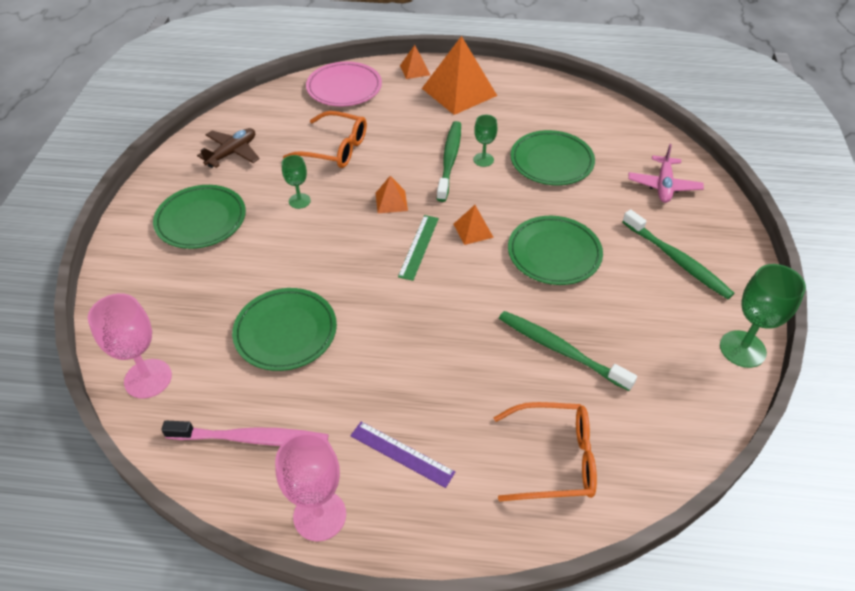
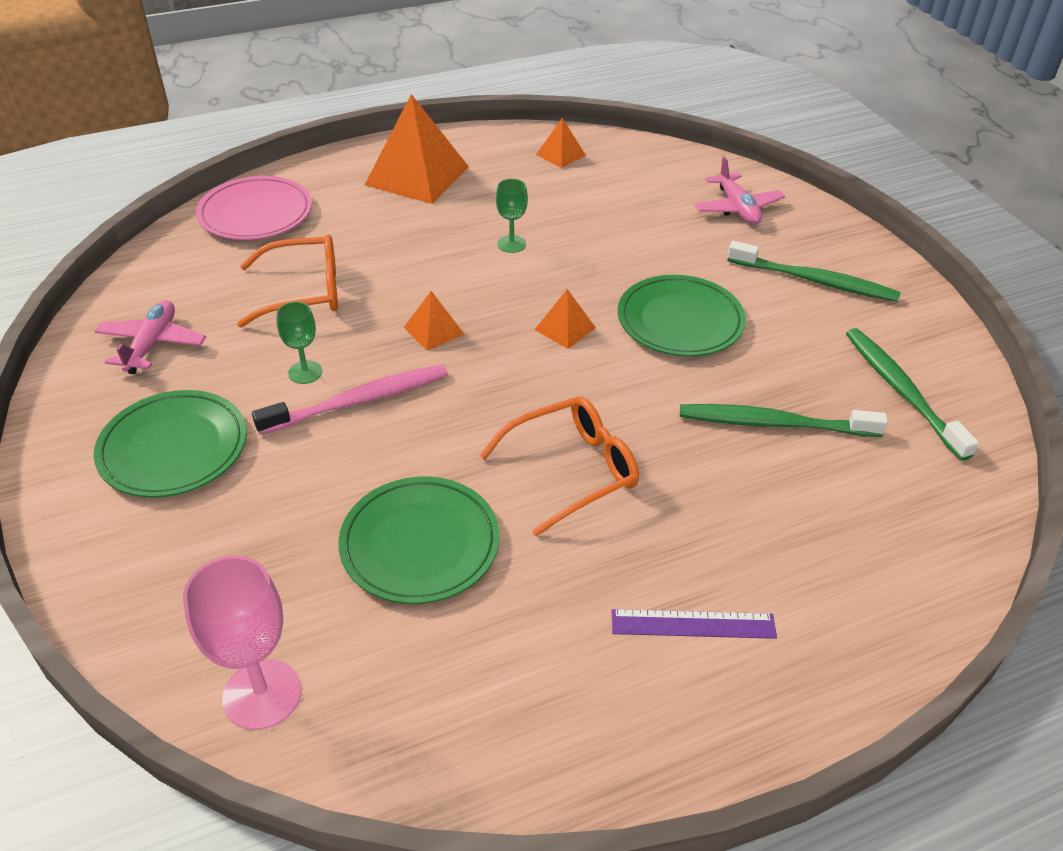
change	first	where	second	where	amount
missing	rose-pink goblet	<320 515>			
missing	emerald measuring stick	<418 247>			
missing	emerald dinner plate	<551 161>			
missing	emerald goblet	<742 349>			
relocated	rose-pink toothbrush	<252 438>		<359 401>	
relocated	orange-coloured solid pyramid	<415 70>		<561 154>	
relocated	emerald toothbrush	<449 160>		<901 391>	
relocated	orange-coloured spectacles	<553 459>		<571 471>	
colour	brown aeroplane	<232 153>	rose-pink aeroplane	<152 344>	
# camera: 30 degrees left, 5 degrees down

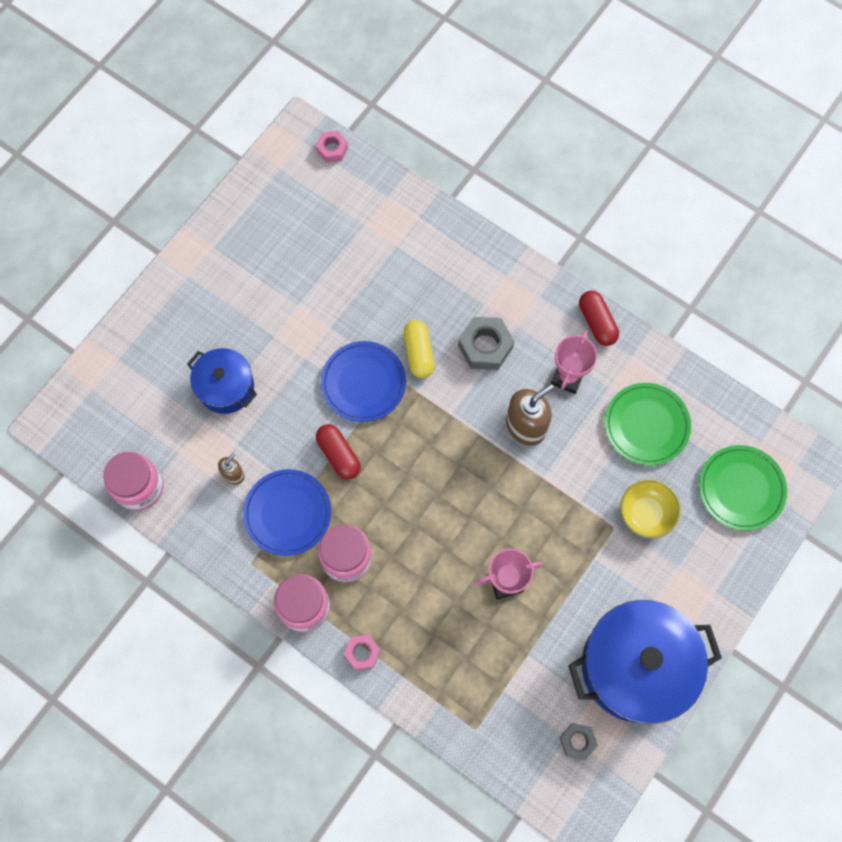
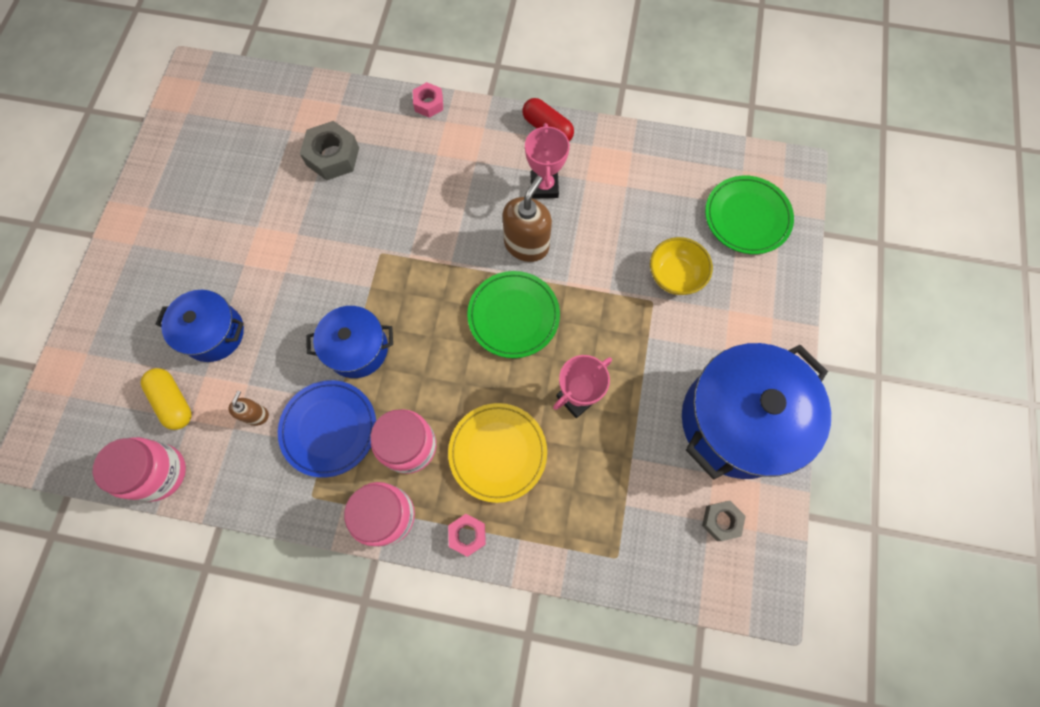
change	first	where	second	where	amount
missing	blue dinner plate	<363 383>			
appeared			yellow dinner plate	<498 452>	
relocated	rose-pink hex nut	<332 149>		<429 103>	
relocated	yellow pill	<418 353>		<173 401>	
relocated	ash-grey hex nut	<485 346>		<332 156>	
relocated	emerald dinner plate	<646 425>		<513 316>	
exchanged	crimson pill	<339 455>	blue stockpot	<357 349>	
# camera: 25 degrees left, 0 degrees up

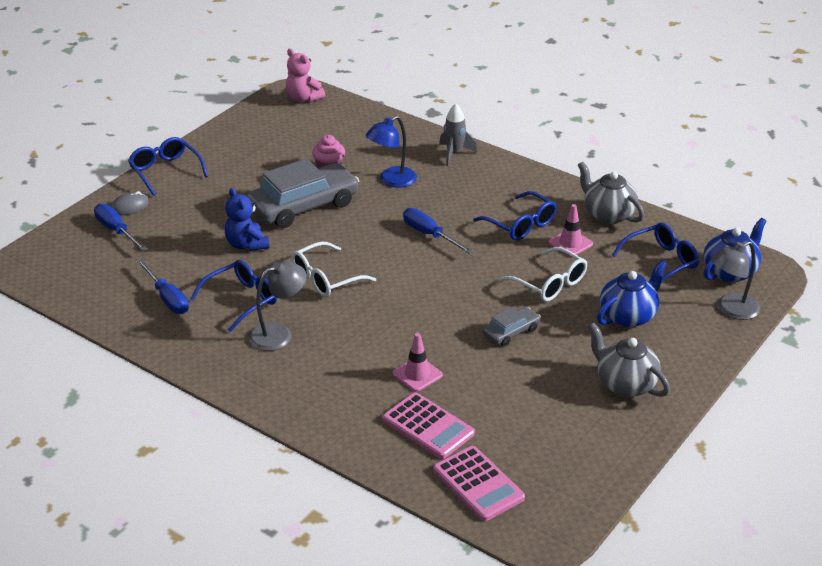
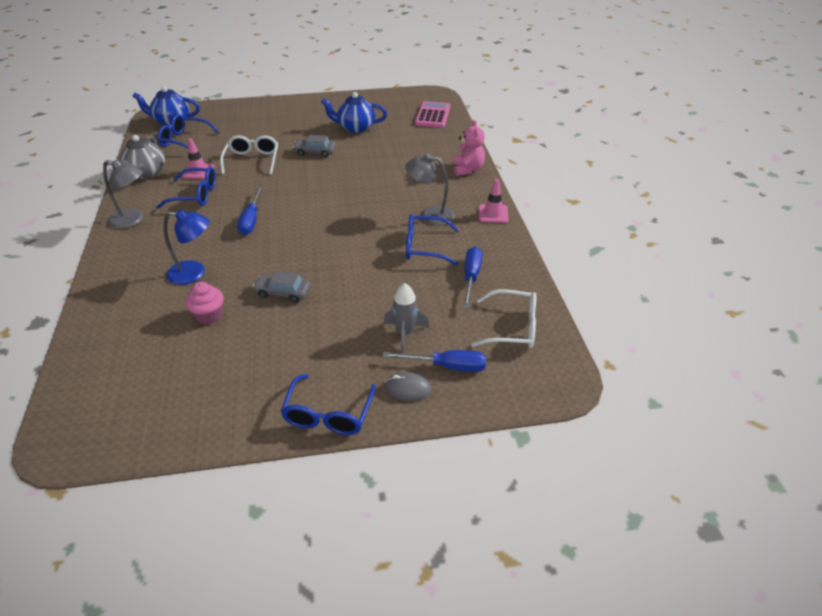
change	first	where	second	where	amount
missing	blue stuffed bear	<247 245>			
missing	rose-pink pocket calculator	<428 426>			
missing	ash-grey tea pot	<625 384>			
relocated	rose-pink stuffed bear	<303 98>		<467 169>	
relocated	snow-white spectacles	<325 279>		<513 328>	
relocated	rose-pink road cone	<417 374>		<493 214>	
relocated	ash-grey spaceship	<454 154>		<405 333>	
relocated	blue tea pot	<628 316>		<355 128>	
relocated	ash-grey reading lamp	<731 310>		<133 220>	
spun	blue screwdriver	<116 231>		<447 366>	90 degrees counterclockwise
spun	blue spectacles	<521 225>		<196 195>	90 degrees clockwise
size	ash-grey car	<303 206>		<283 292>	x0.48
# camera: 135 degrees left, 5 degrees up

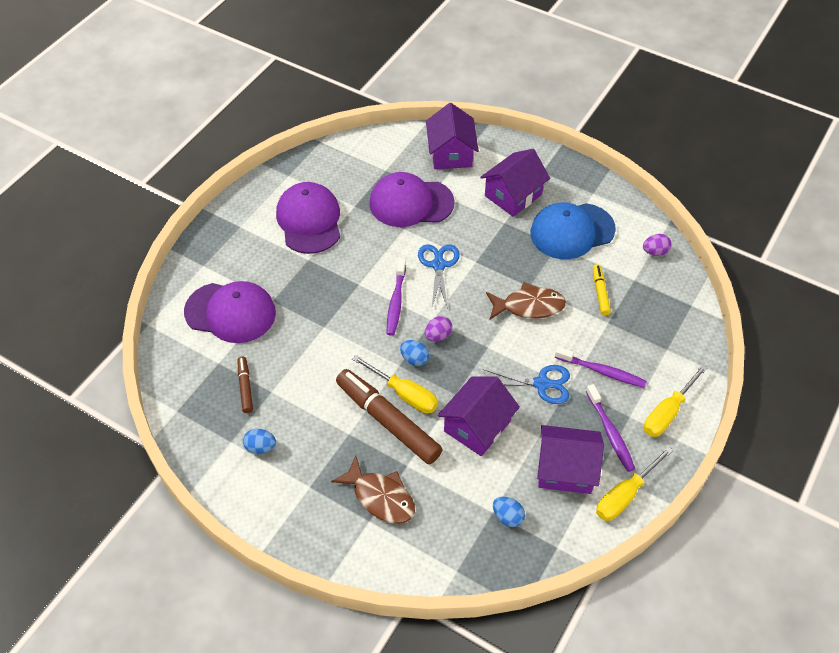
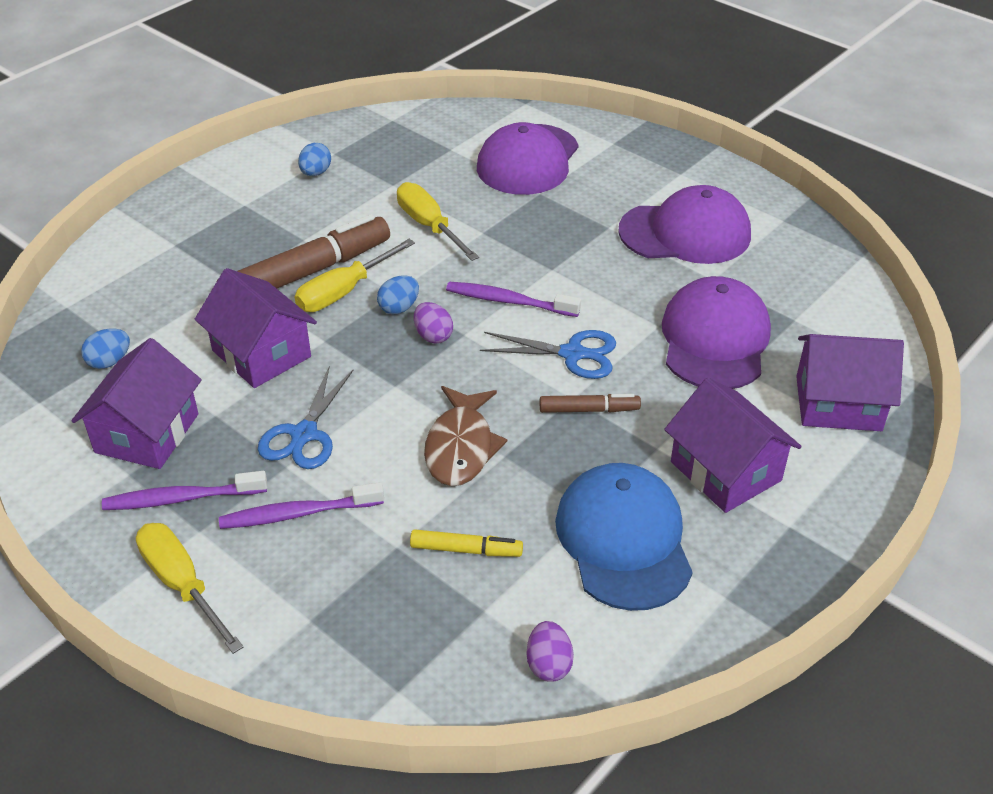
change	first	where	second	where	amount
missing	brown fish	<380 497>			
relocated	brown marker	<245 387>		<588 410>	
relocated	yellow screwdriver	<625 495>		<429 226>	
spun	violet toothbrush	<601 371>		<299 514>	45 degrees clockwise
# camera: 100 degrees right, 10 degrees down

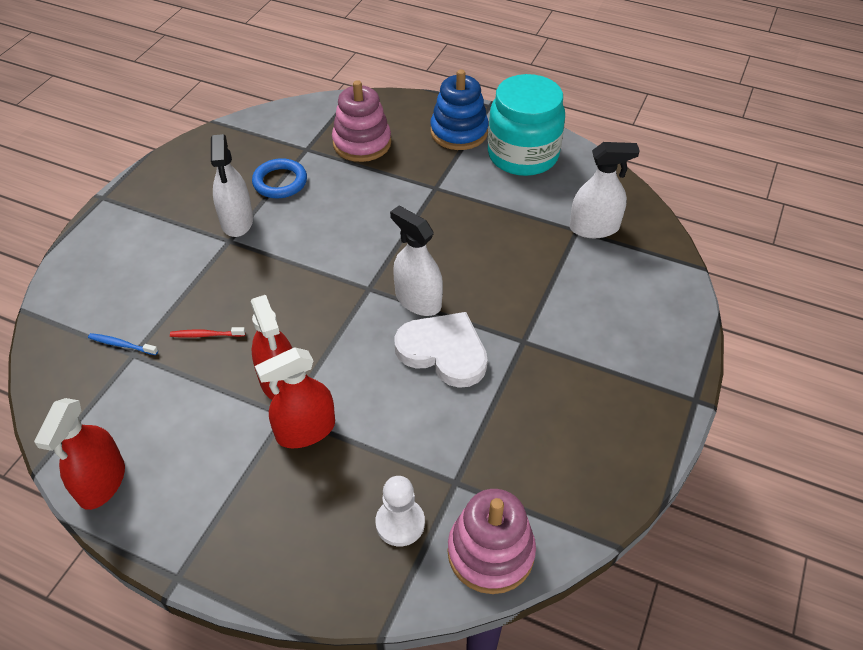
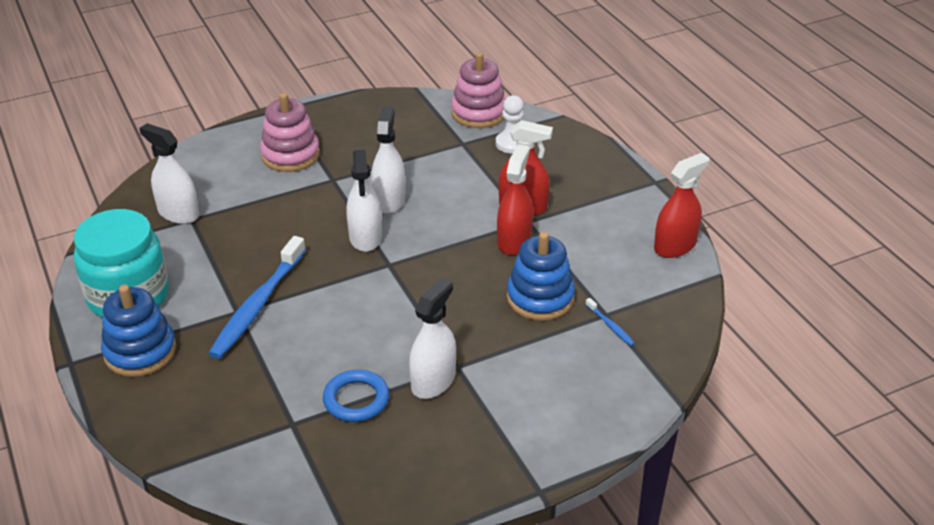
change	first	where	second	where	amount
appeared			blue toothbrush	<257 305>	
relocated	rose-pink ring stacker	<362 143>		<290 155>	
exchanged	crimson toothbrush	<206 335>	blue ring stacker	<540 298>	
exchanged	snow-white love heart	<443 352>	snow-white spray cleaner	<389 200>	
# camera: 140 degrees left, 10 degrees down

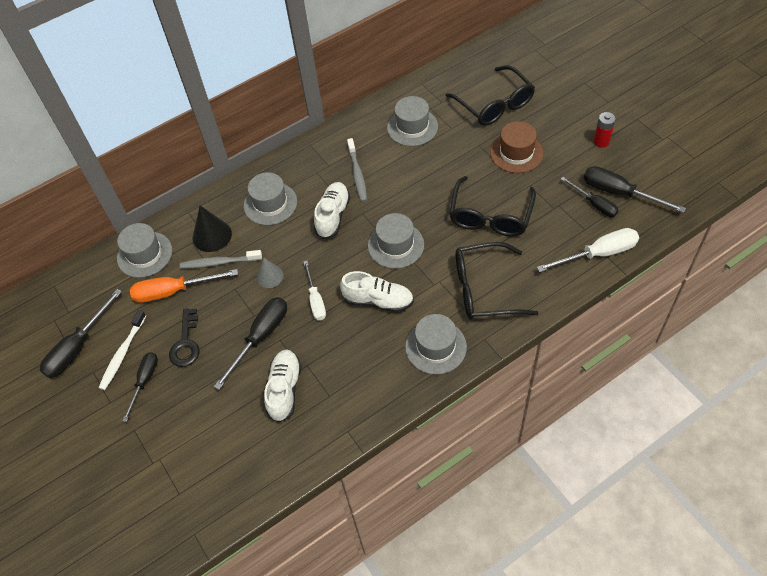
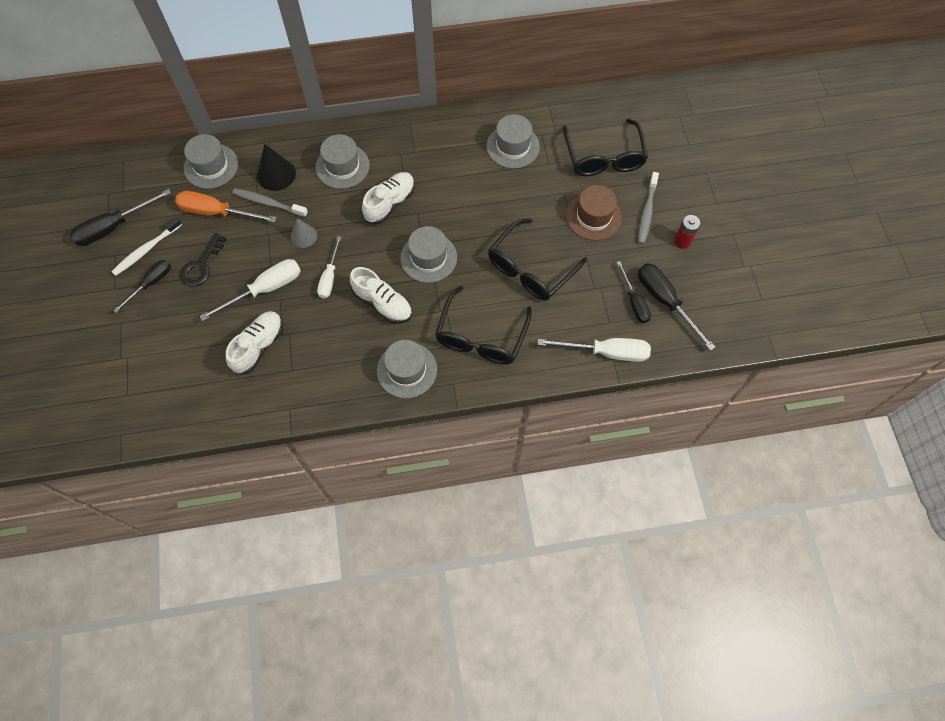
change	first	where	second	where	amount
relocated	ash-grey toothbrush	<357 174>		<647 212>	
colour	black screwdriver	<261 337>	snow-white screwdriver	<265 289>	
spun	black spectacles	<484 289>		<481 337>	90 degrees counterclockwise
# camera: 20 degrees right, 10 degrees up

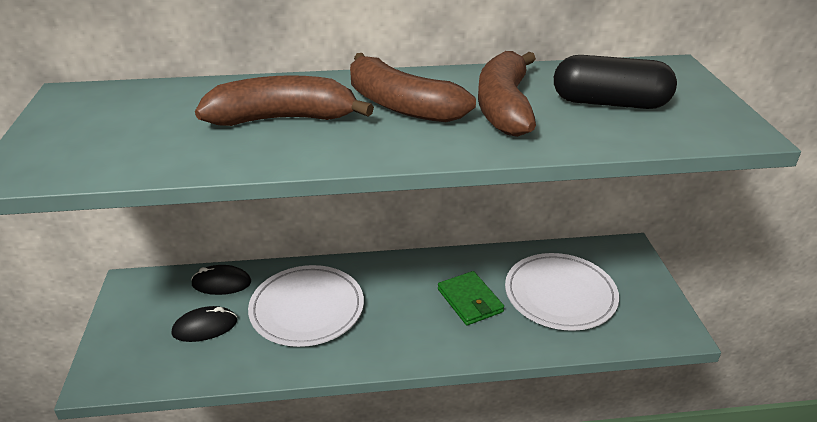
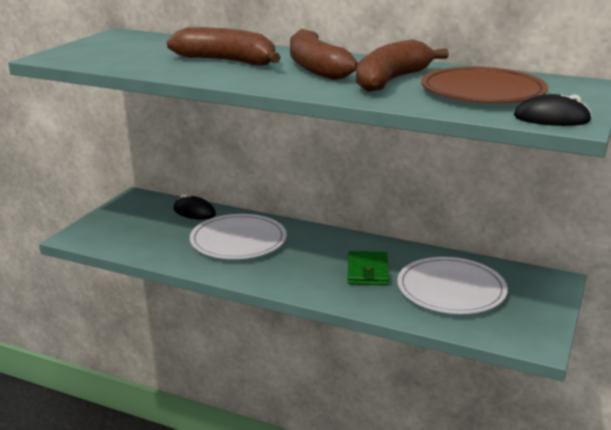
change	first	where	second	where	amount
relocated	black PC mouse	<205 327>		<551 118>	
exchanged	black pill	<609 103>	brown dinner plate	<482 92>	
# camera: 30 degrees right, 10 degrees down

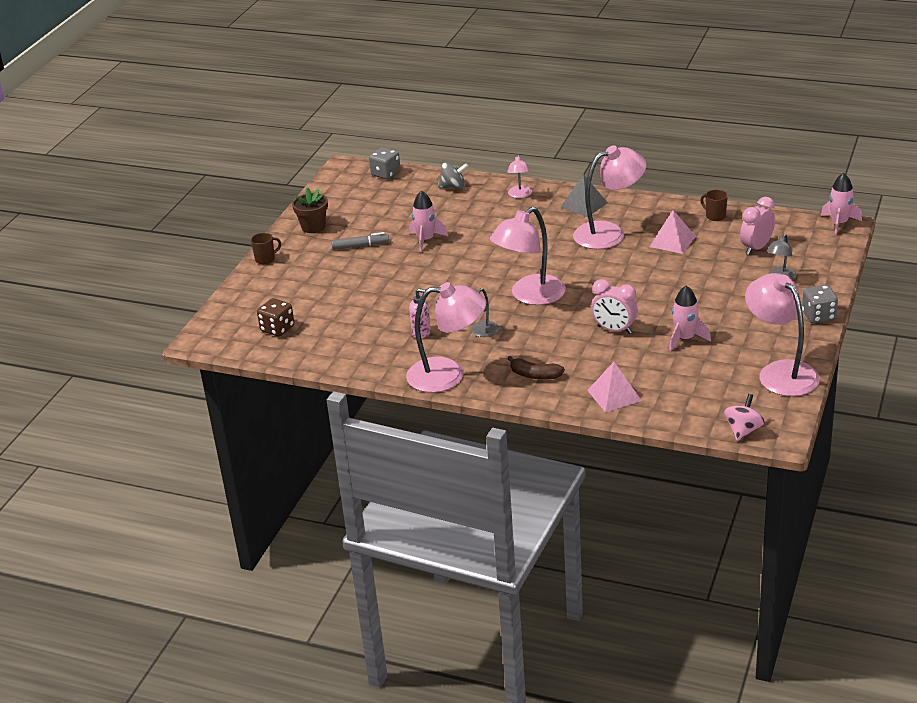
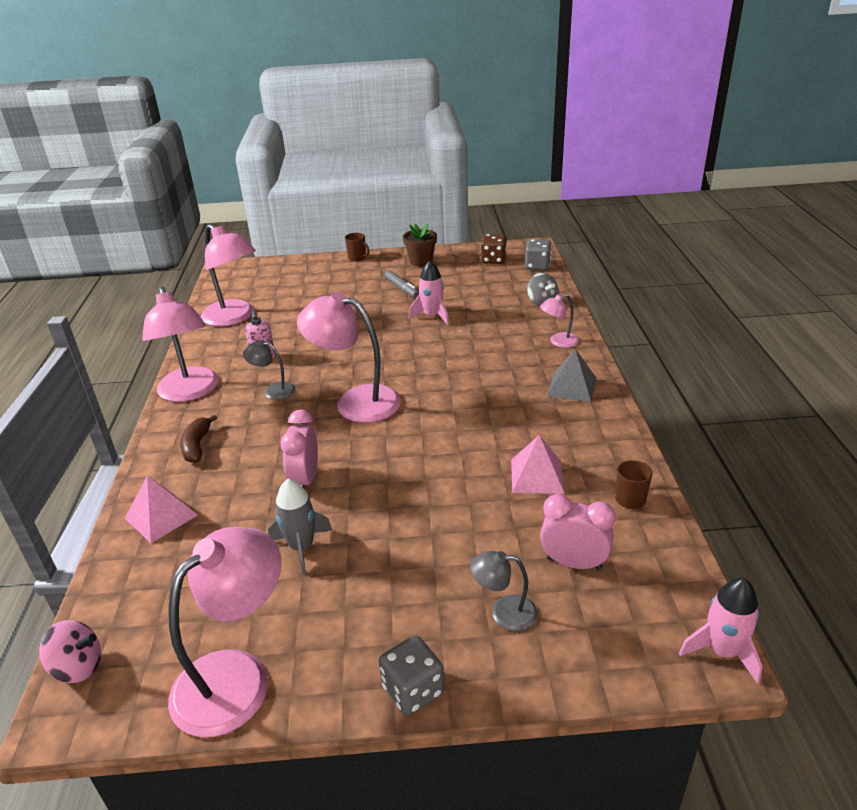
change	first	where	second	where	amount
relocated	brown dice	<277 329>		<493 260>	
relocated	rose-pink reading lamp	<609 233>		<234 318>	
colour	rose-pink spaceship	<685 339>	ash-grey spaceship	<301 547>	
# camera: 65 degrees right, 0 degrees up

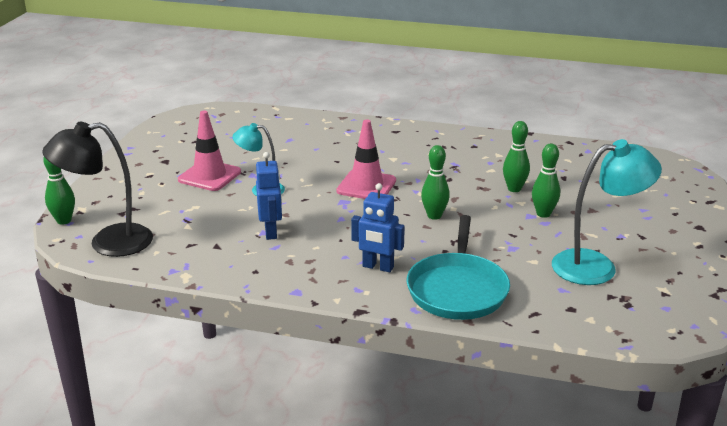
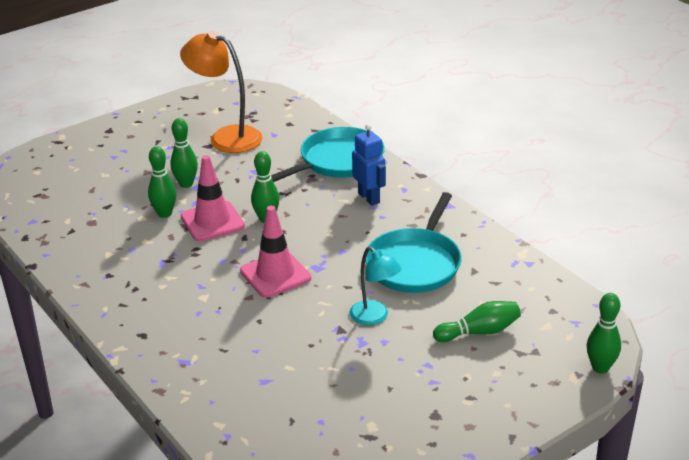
change	first	where	second	where	amount
missing	black reading lamp	<108 243>			
appeared			emerald bowling pin	<479 332>	
relocated	rose-pink road cone	<209 176>		<212 221>	
exchanged	blue toy robot	<271 232>	turquoise skillet	<415 264>	
colour	turquoise reading lamp	<596 266>	orange-coloured reading lamp	<226 137>	
# camera: 140 degrees left, 5 degrees up

